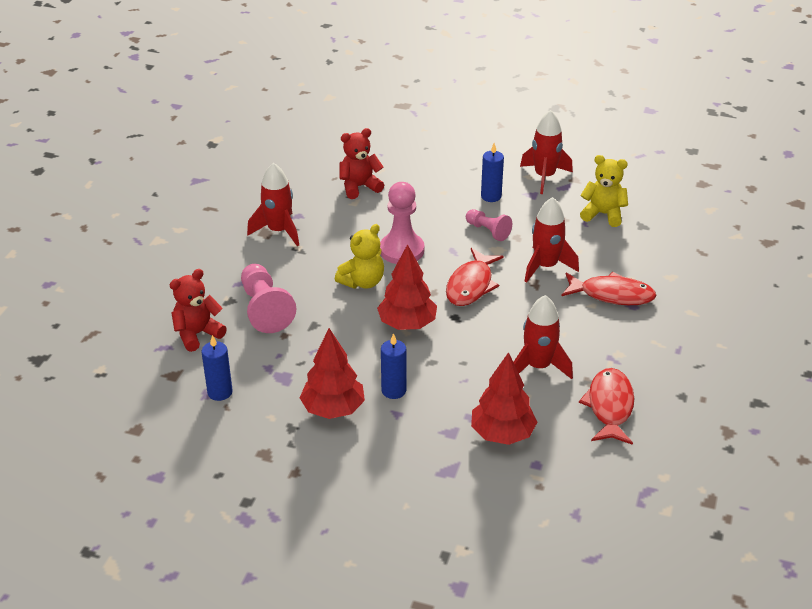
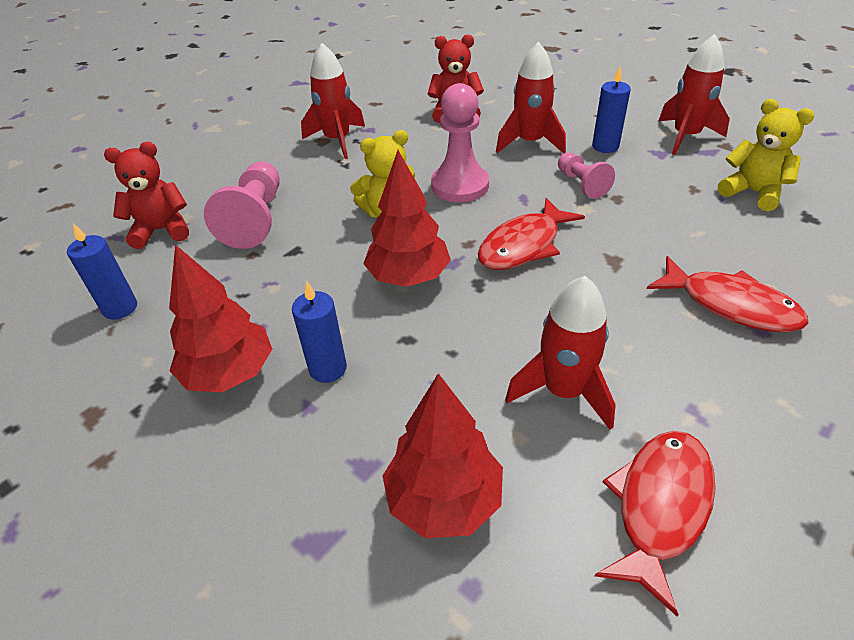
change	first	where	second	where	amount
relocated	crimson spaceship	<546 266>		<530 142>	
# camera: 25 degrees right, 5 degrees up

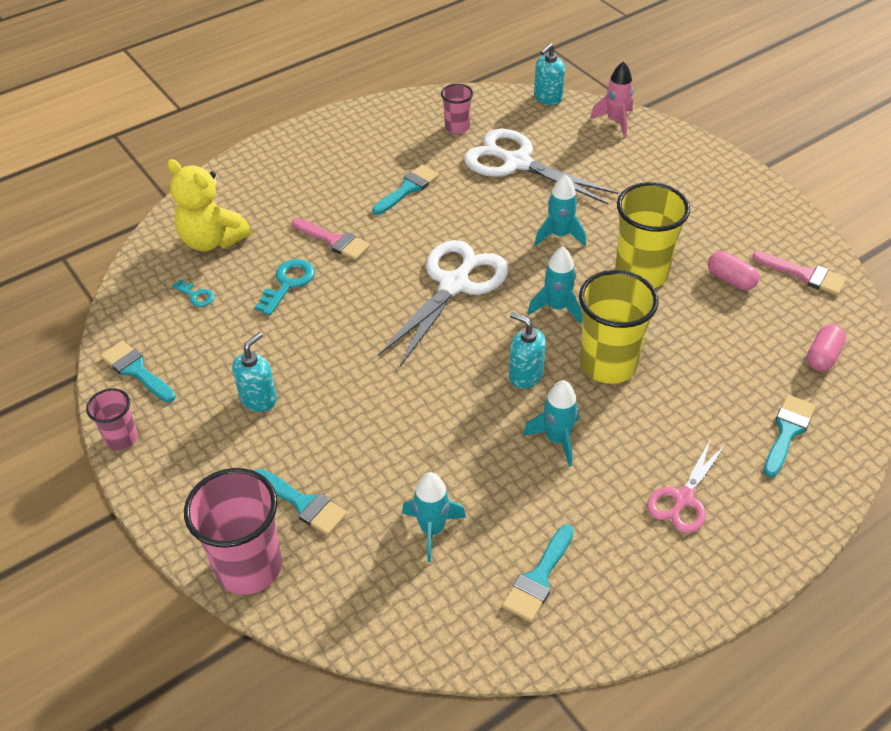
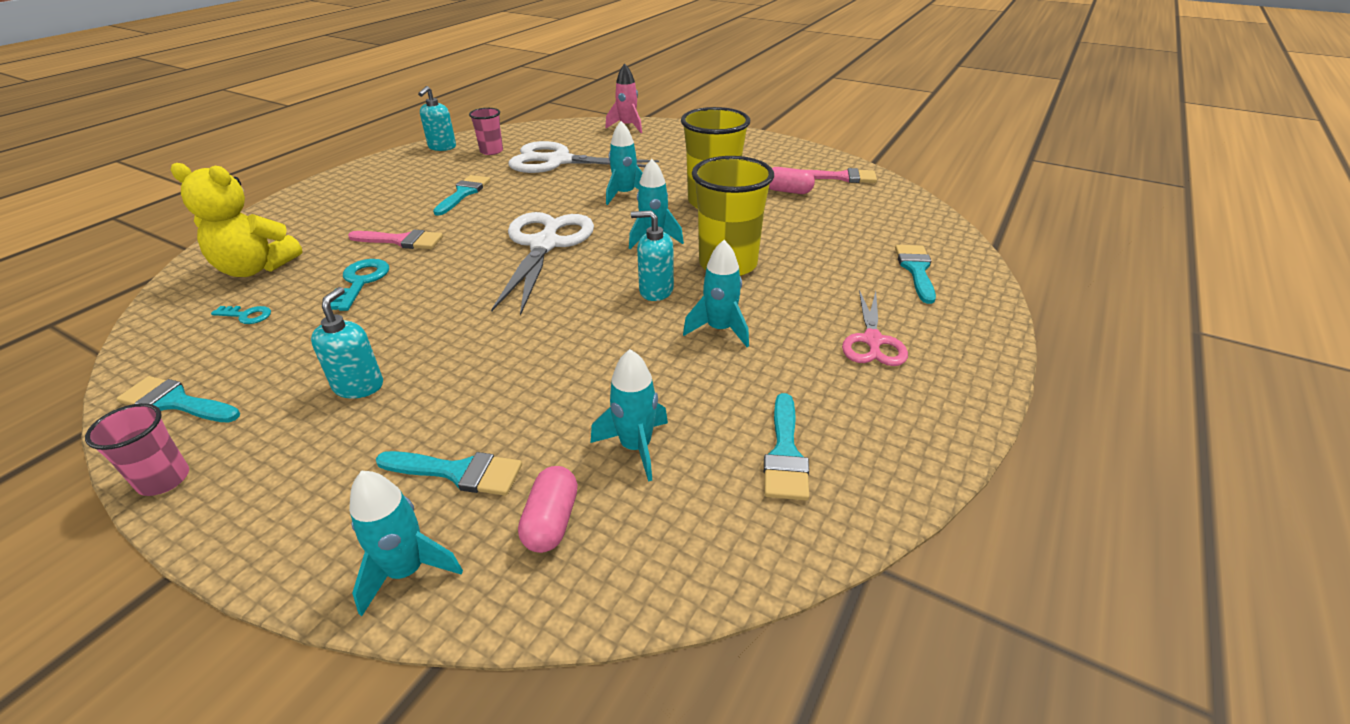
change	first	where	second	where	amount
relocated	turquoise soap pump	<547 98>		<442 147>	
relocated	rose-pink pill	<822 356>		<551 521>	
exchanged	rose-pink beaker	<249 567>	turquoise spaceship	<407 571>	
# camera: 25 degrees left, 10 degrees down

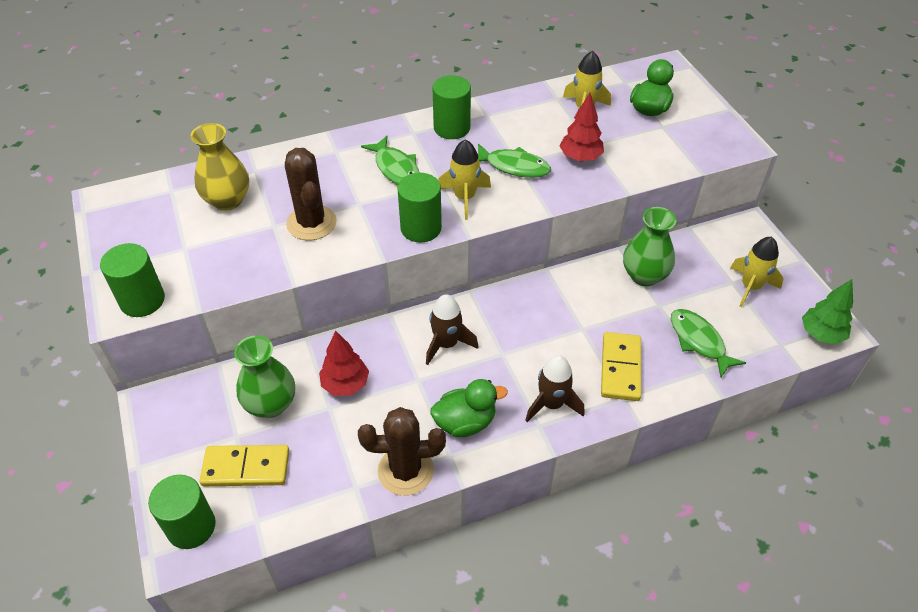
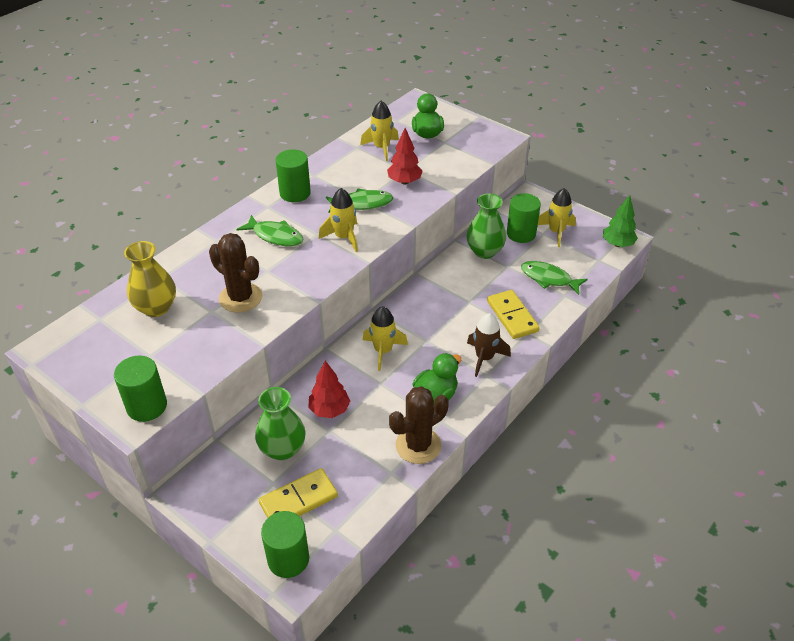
change	first	where	second	where	amount
relocated	emerald cylinder shape	<421 228>		<521 234>	
colour	brown spaceship	<446 344>	yellow spaceship	<383 351>	
# camera: 30 degrees left, 5 degrees down

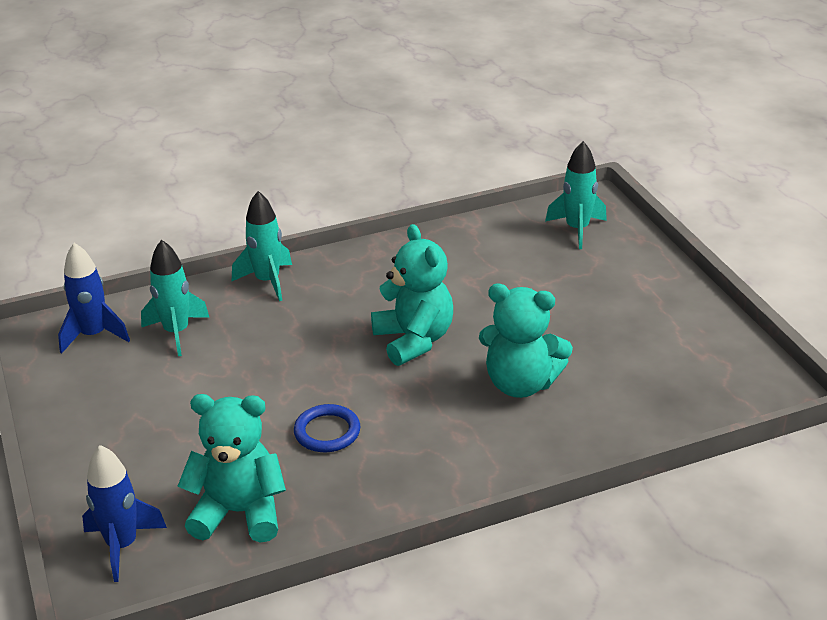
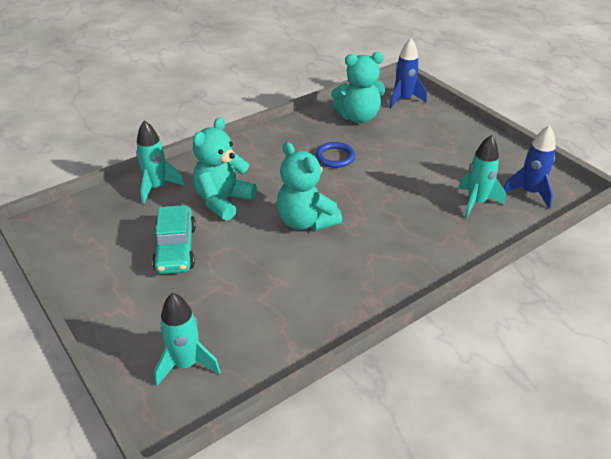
change	first	where	second	where	amount
appeared			turquoise car	<175 249>	
relocated	turquoise spaceship	<267 281>		<157 187>	
spun	turquoise stuffed bear	<521 384>		<223 201>	60 degrees counterclockwise
# camera: 165 degrees right, 5 degrees up

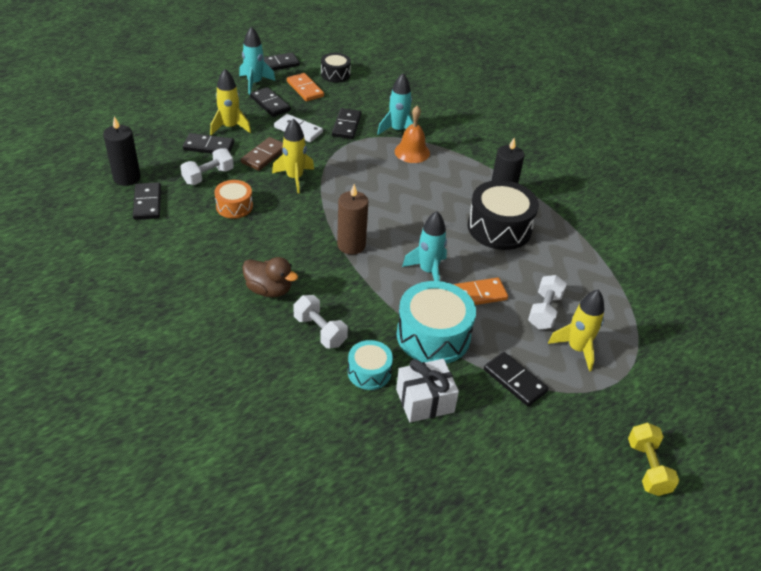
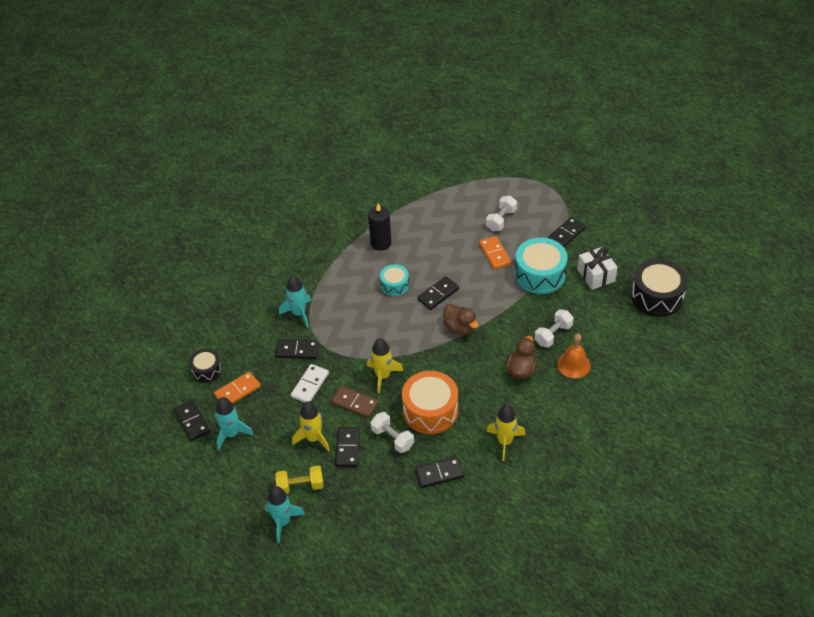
change	first	where	second	where	amount
missing	black wax candle	<127 178>			
relocated	black domino tile	<270 104>		<438 294>	
relocated	turquoise toy drum	<369 372>		<394 285>	
relocated	orange-coloured bell	<412 152>		<573 365>	
relocated	turquoise spaceship	<428 271>		<283 522>	
relocated	black toy drum	<499 228>		<657 296>	
relocated	yellow spaceship	<577 349>		<505 442>	
relocated	yellow hand weight	<647 467>		<300 486>	
exchanged	brown wax candle	<351 245>	brown toy duck	<460 328>	
spun	snow-white hand weight	<544 311>		<501 220>	75 degrees counterclockwise
size	orange-coloured toy drum	<234 206>		<430 411>	x1.78
# camera: 90 degrees left, 5 degrees up

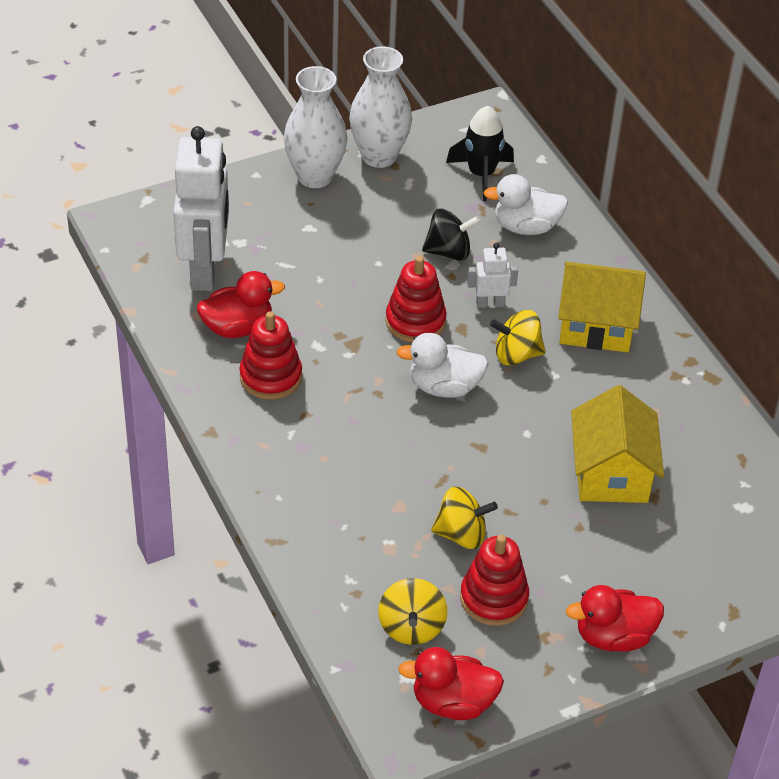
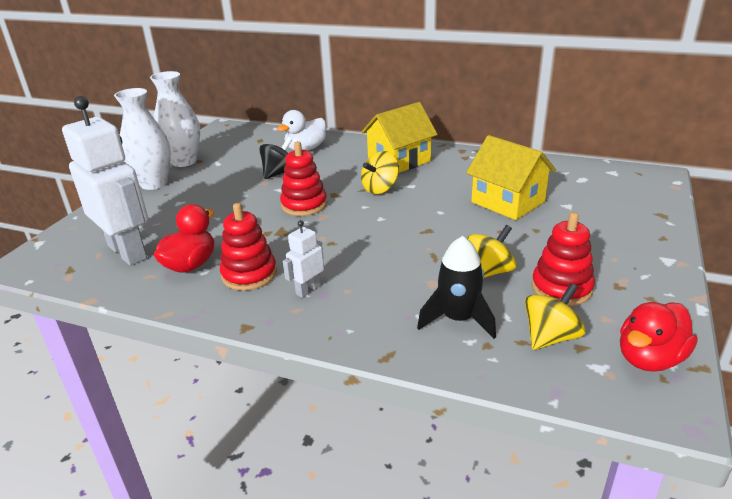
change	first	where	second	where	amount
missing	snow-white toy duck	<444 387>			
missing	crimson toy duck	<613 636>			
relocated	black spaceship	<481 174>		<458 319>	
relocated	snow-white toy robot	<490 303>		<308 290>	
spun	yellow whirligig	<411 627>		<550 337>	90 degrees counterclockwise
# camera: 40 degrees left, 15 degrees down

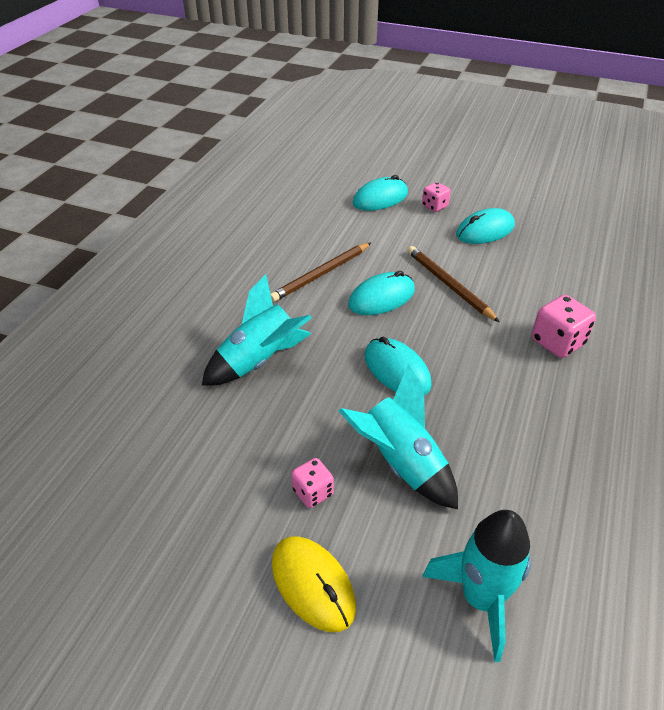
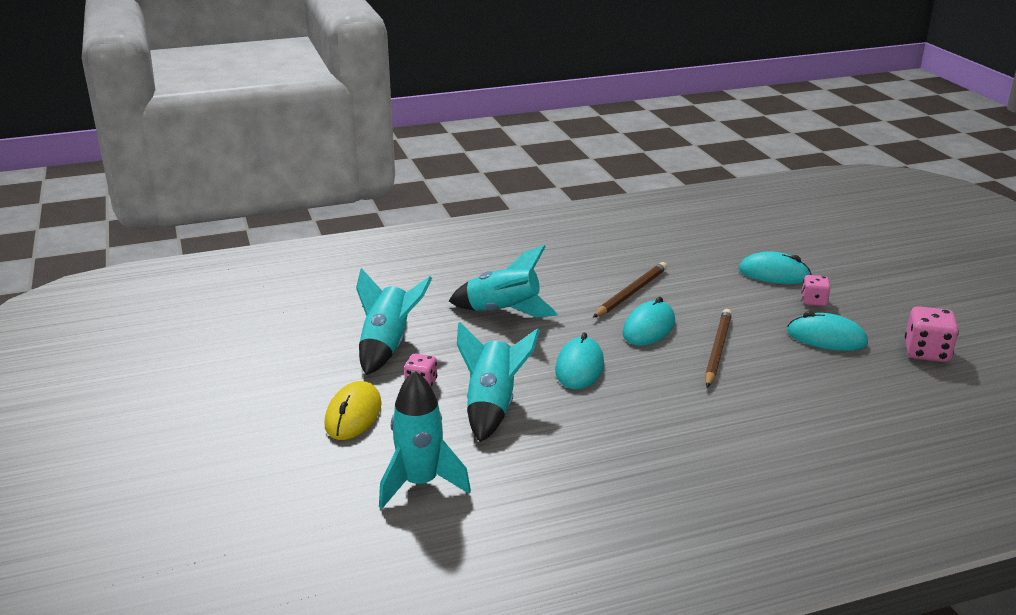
change	first	where	second	where	amount
appeared			turquoise spaceship	<387 346>	
relocated	rose-pink dice	<557 342>		<926 352>	
spun	brown wooden pencil	<321 274>		<631 293>	120 degrees clockwise
spun	turquoise PC mouse	<381 298>		<648 328>	75 degrees counterclockwise
# camera: 50 degrees right, 15 degrees down

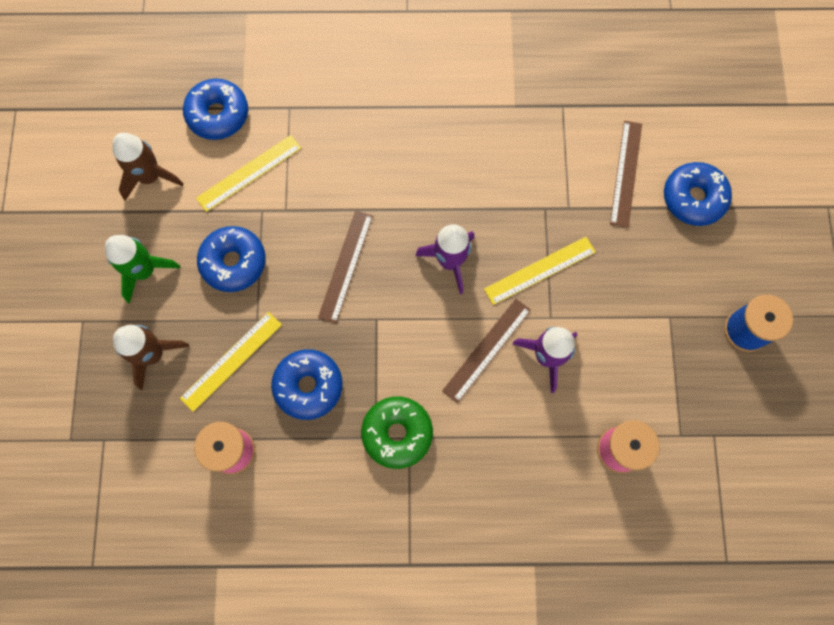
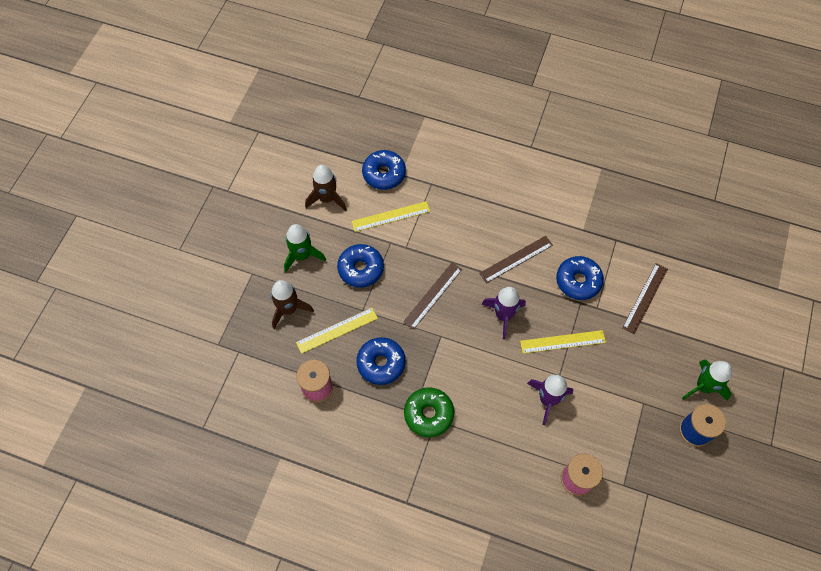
change	first	where	second	where	amount
appeared			emerald spaceship	<703 386>	
relocated	brown measuring stick	<486 349>		<516 259>	
relocated	blue donut	<693 198>		<578 281>	
# camera: 20 degrees right, 10 degrees down

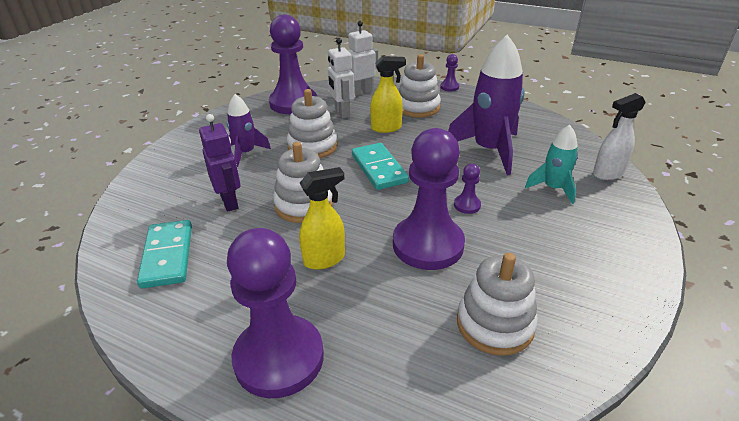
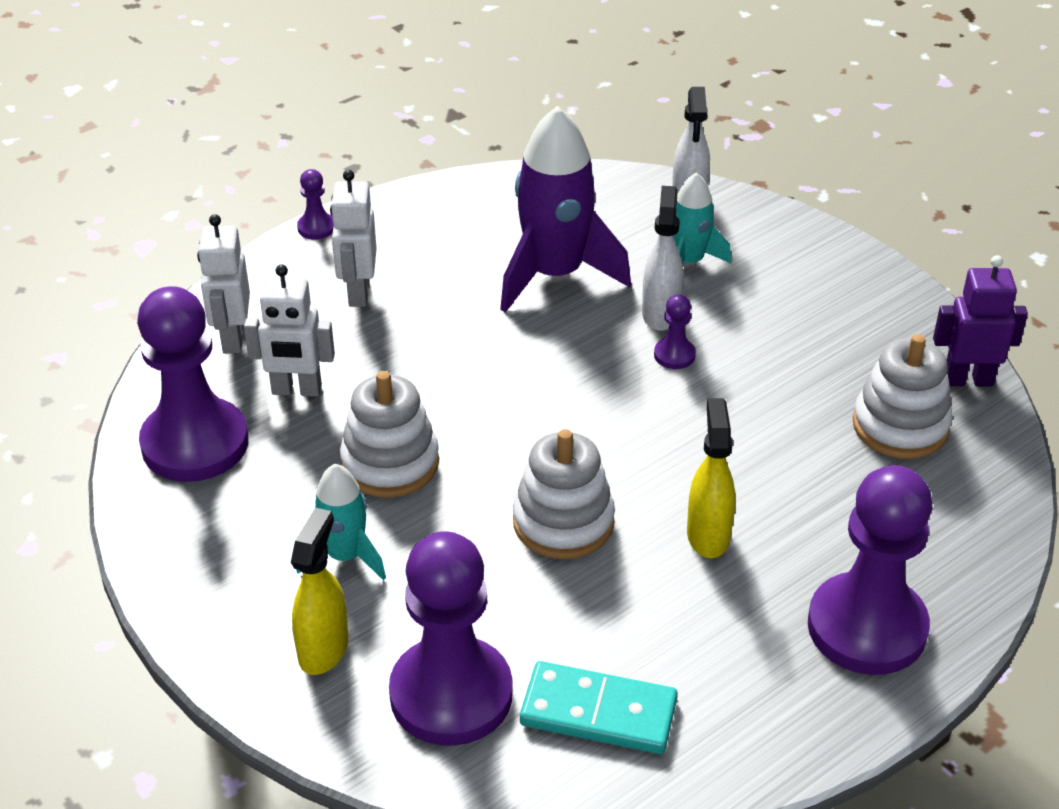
change	first	where	second	where	amount
missing	turquoise domino tile	<379 169>			
appeared			snow-white spray cleaner	<660 313>	
relocated	violet toy robot	<230 202>		<968 380>	
relocated	yellow spray cleaner	<386 128>		<324 649>	
relocated	violet game pawn	<428 245>		<451 694>	
exchanged	snow-white ring stacker	<418 107>	snow-white toy robot	<358 293>	
colour	violet spaceship	<246 153>	turquoise spaceship	<345 556>	
# camera: 65 degrees left, 5 degrees up

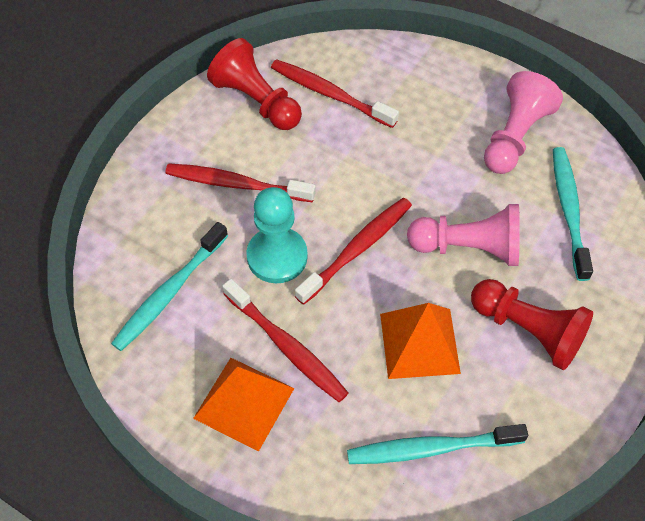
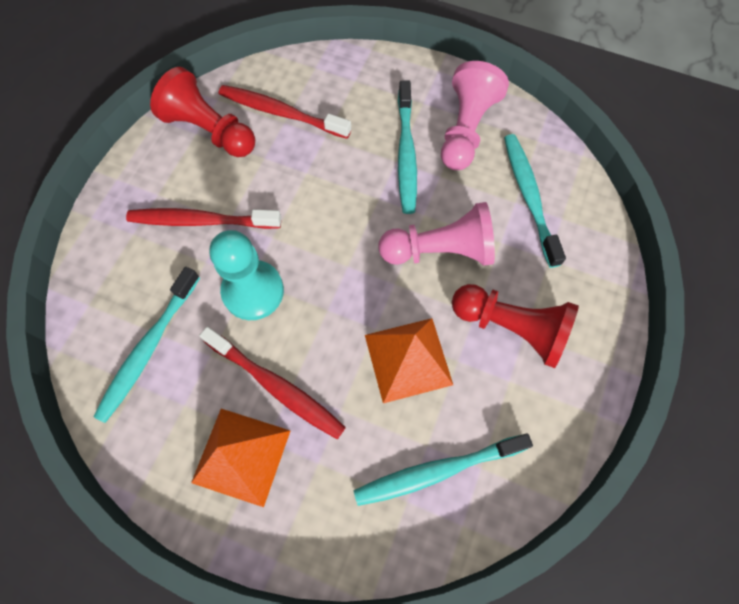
change	first	where	second	where	amount
missing	crimson toothbrush	<357 249>			
appeared			turquoise toothbrush	<406 154>	
# camera: 10 degrees left, 10 degrees up

